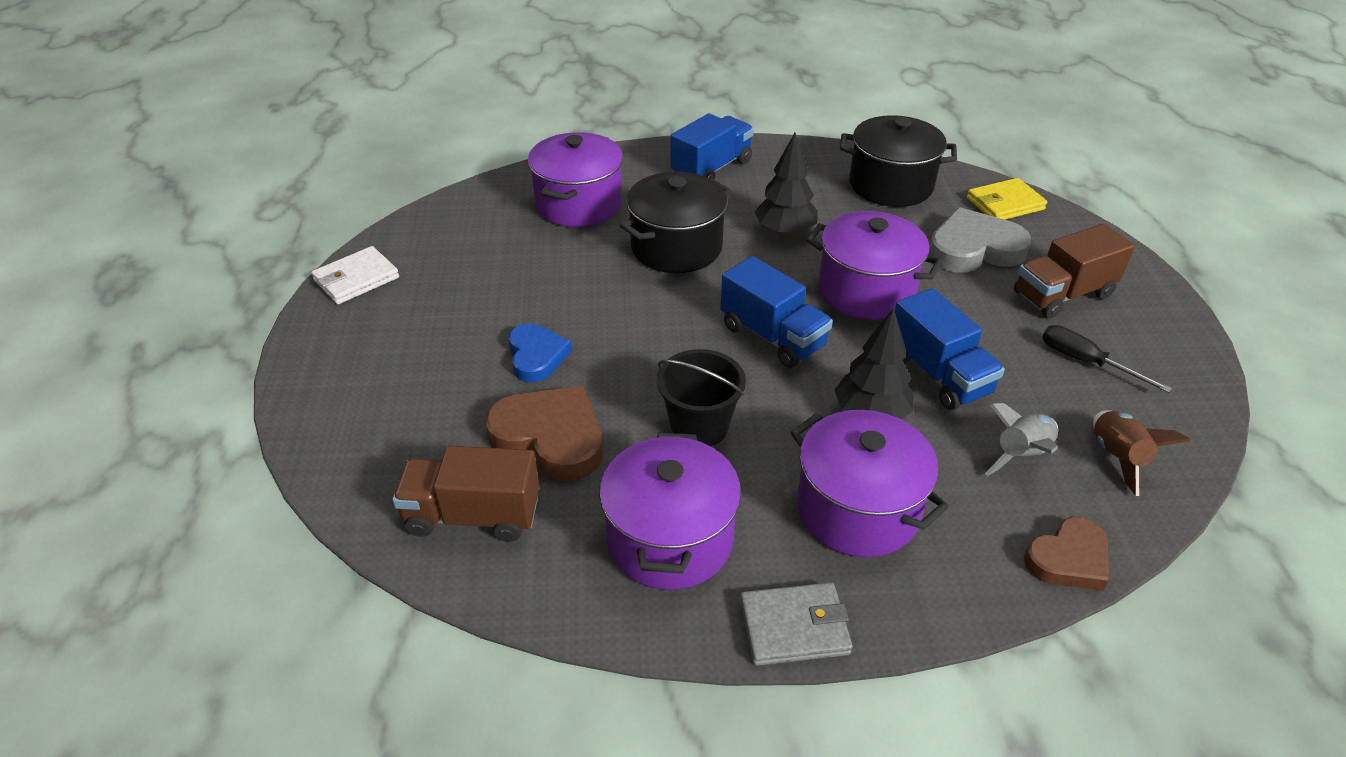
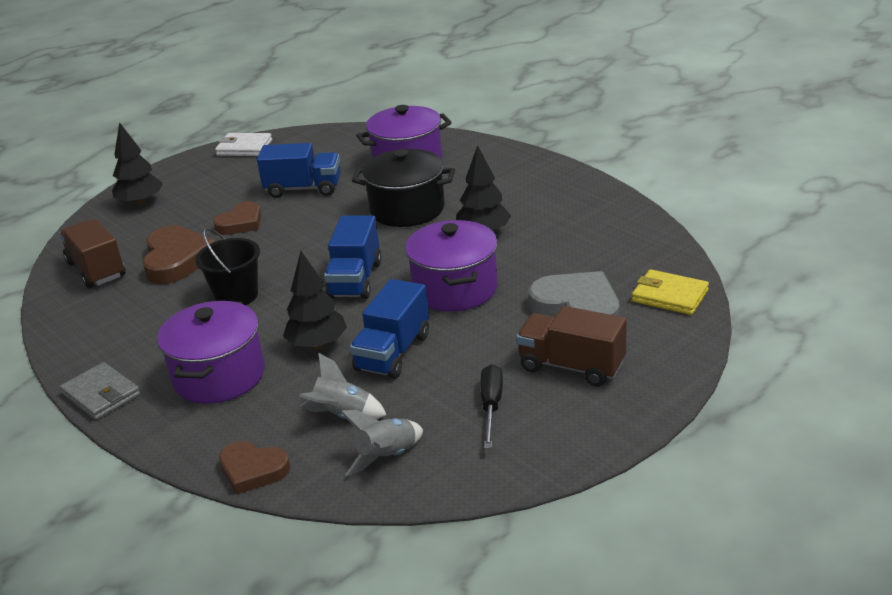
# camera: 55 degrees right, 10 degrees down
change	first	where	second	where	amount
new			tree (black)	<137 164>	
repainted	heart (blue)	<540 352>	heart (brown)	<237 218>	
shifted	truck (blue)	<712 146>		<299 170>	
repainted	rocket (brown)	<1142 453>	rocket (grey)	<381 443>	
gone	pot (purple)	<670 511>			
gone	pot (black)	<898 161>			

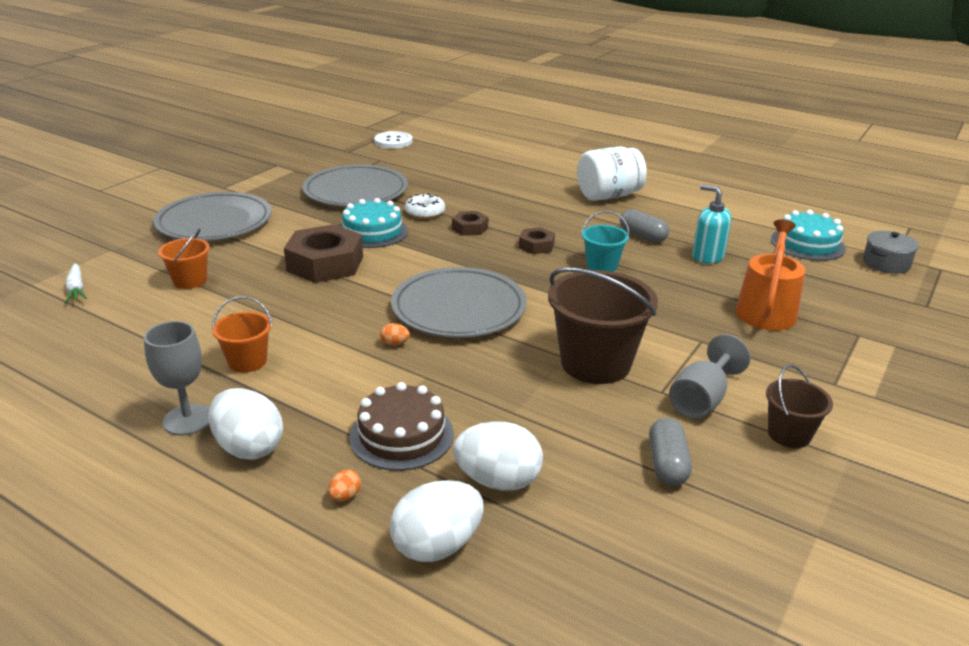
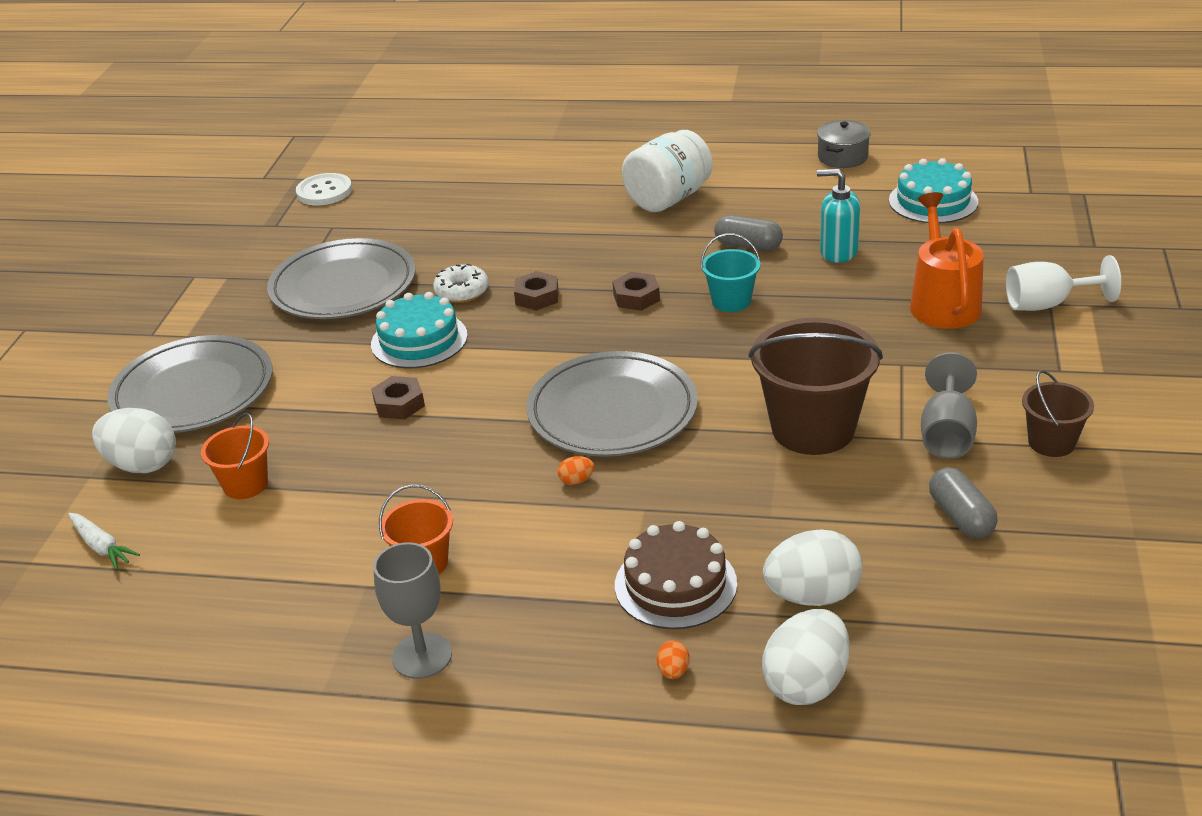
# camera: 20 degrees left, 5 degrees up
change	first	where	second	where	amount
shifted	egg (white)	<245 424>		<134 440>	
scaled	nut (brown)	<323 253>		<398 397>	x0.51
shifted	pot (grey)	<891 252>		<844 144>	
new			goblet (white)	<1063 283>	

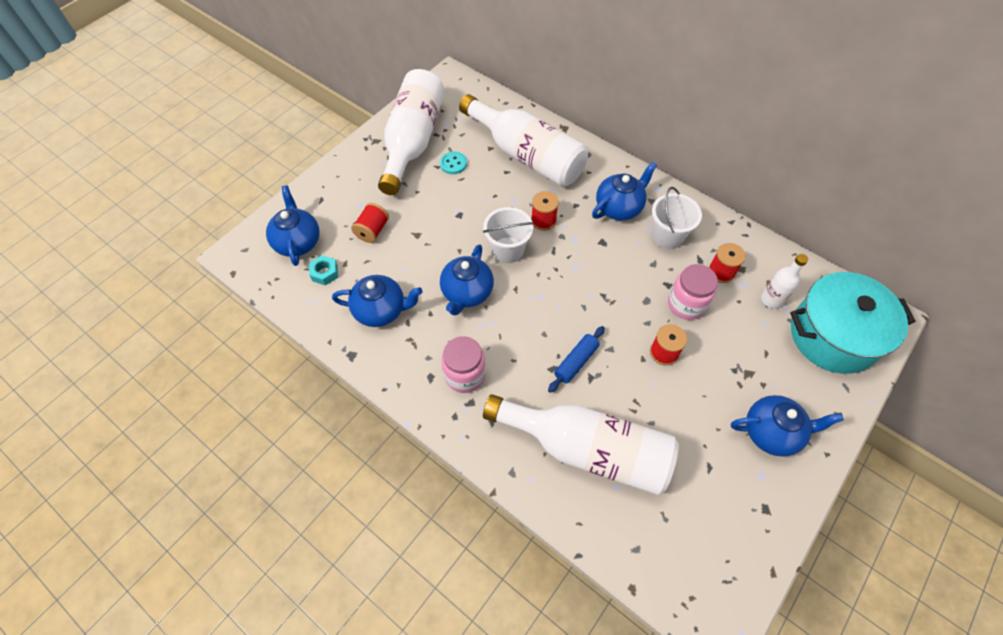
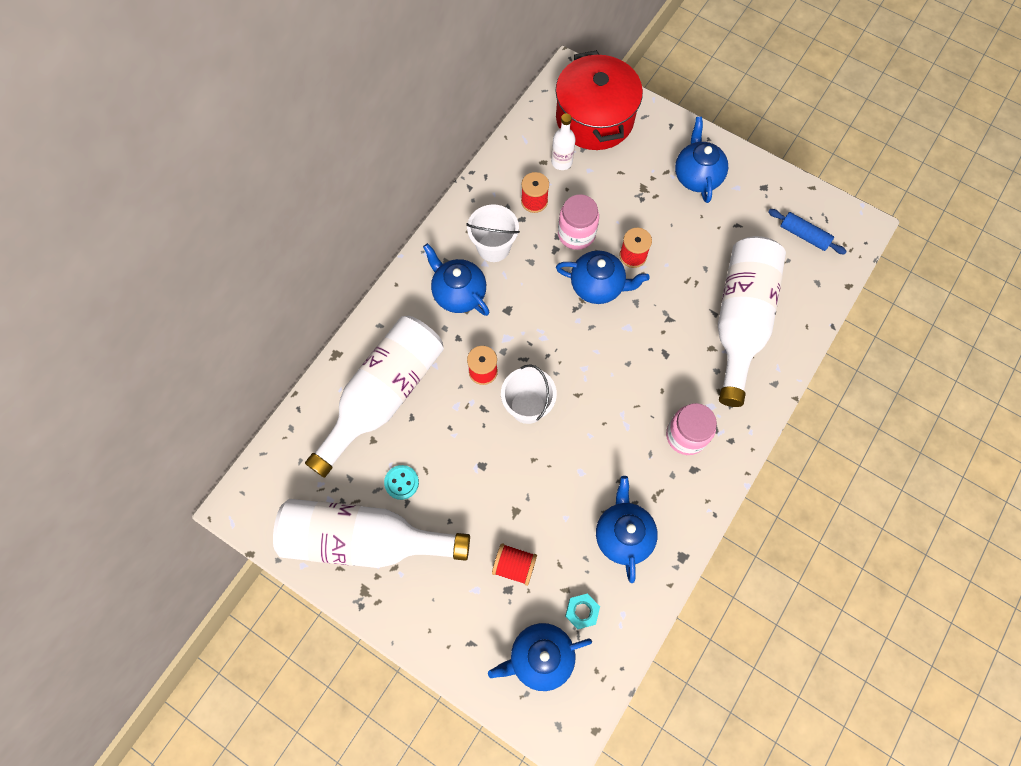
# camera: 95 degrees left, 10 degrees up
change	first	where	second	where	amount
repainted	pot (turquoise)	<853 323>	pot (red)	<599 100>	
shifted	teapot (blue)	<467 280>		<603 277>	
shifted	rolling pin (blue)	<576 359>		<807 231>	

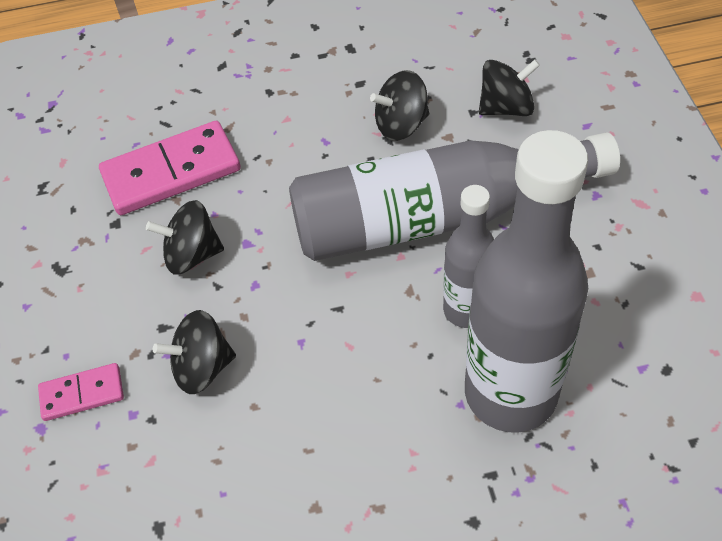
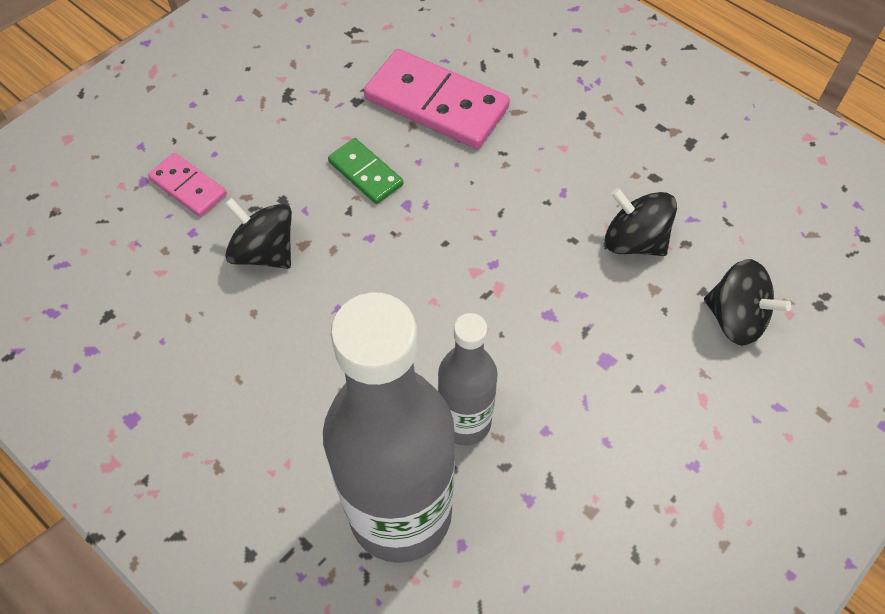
# camera: 50 degrees right, 5 degrees up
change	first	where	second	where	amount
swapped	spinning top (black)	<185 237>	domino (green)	<365 171>	
gone	bottle (grey)	<454 197>			

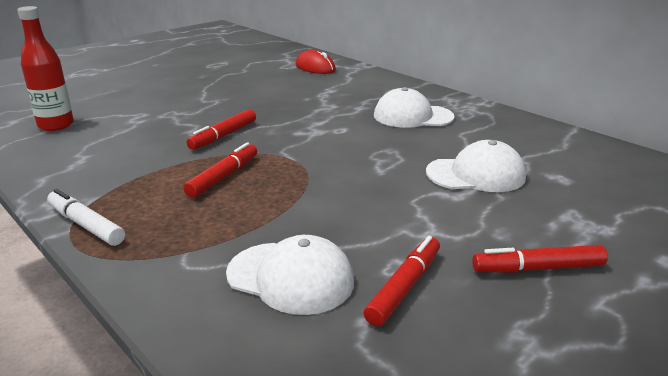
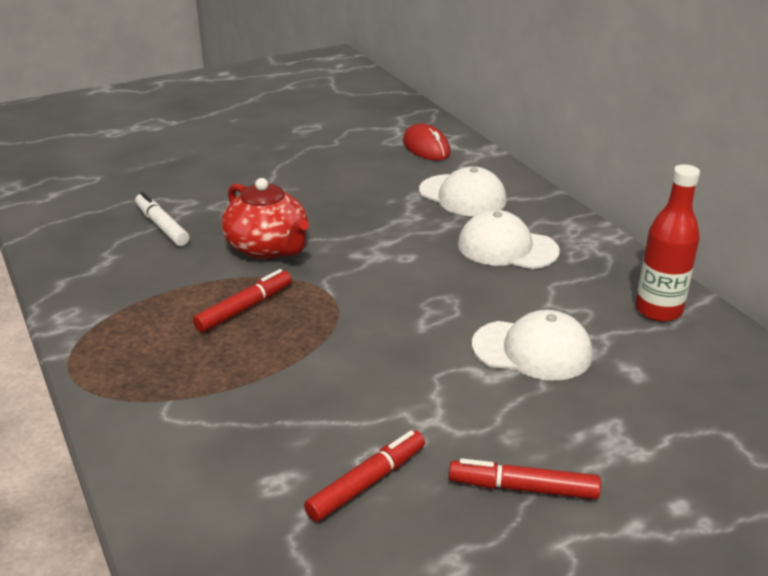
# camera: 15 degrees right, 5 degrees up
change	first	where	second	where	amount
shifted	marker (white)	<86 217>		<162 219>	
swapped	marker (red)	<221 129>	teapot (red)	<265 218>	
shifted	cap (white)	<290 275>		<463 191>	
shifted	bottle (red)	<45 68>		<668 243>	

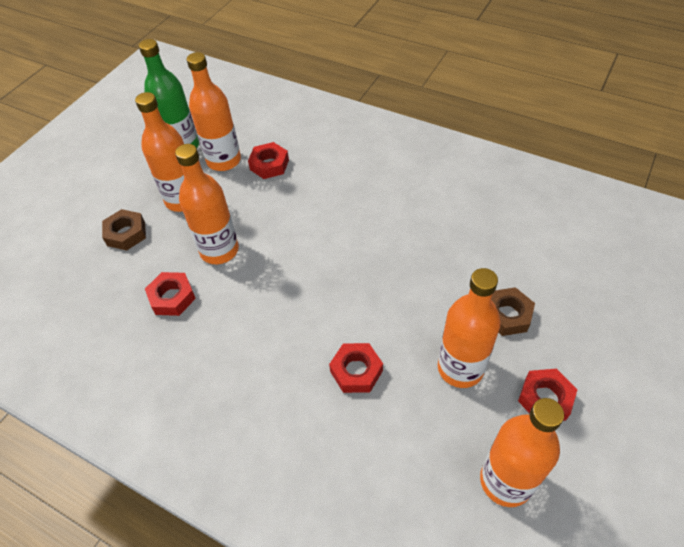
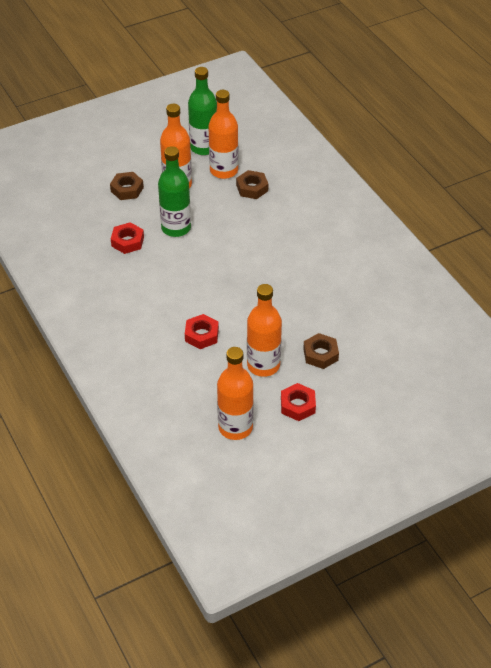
# camera: 30 degrees right, 5 degrees down
change	first	where	second	where	amount
repainted	bottle (orange)	<207 204>	bottle (green)	<174 191>	
repainted	nut (red)	<268 160>	nut (brown)	<252 184>	

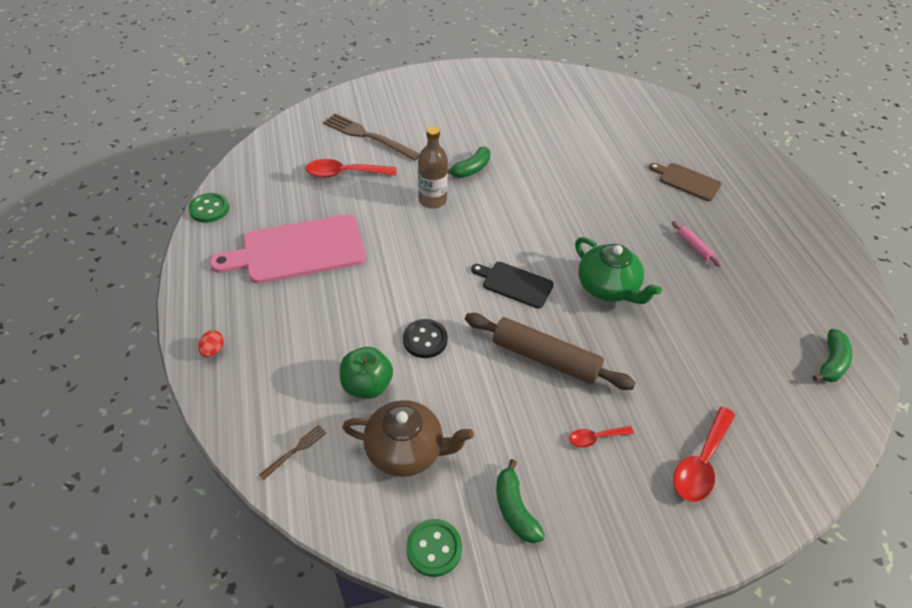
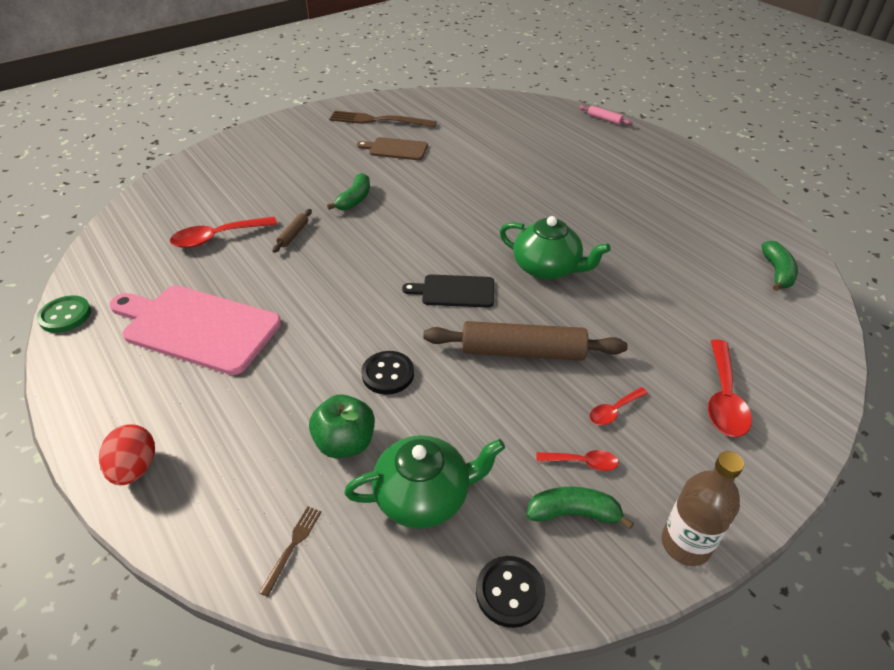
# camera: 20 degrees left, 5 degrees down
change	first	where	second	where	amount
scaled	egg (red)	<211 343>		<127 454>	x1.68
rotated	cutting board (pink)	<287 249>		<195 330>	60 degrees clockwise
new			rolling pin (brown)	<292 231>	
shifted	fork (brown)	<371 137>		<383 119>	
repainted	teapot (brown)	<408 438>	teapot (green)	<424 482>	
shifted	cutting board (brown)	<685 182>		<392 148>	
repainted	button (green)	<434 548>	button (black)	<510 592>	
rotated	banana (green)	<520 501>		<580 508>	135 degrees clockwise
new			spoon (red)	<577 460>	
shifted	rolling pin (pink)	<696 244>		<606 115>	
shifted	bottle (brown)	<433 168>		<702 508>	

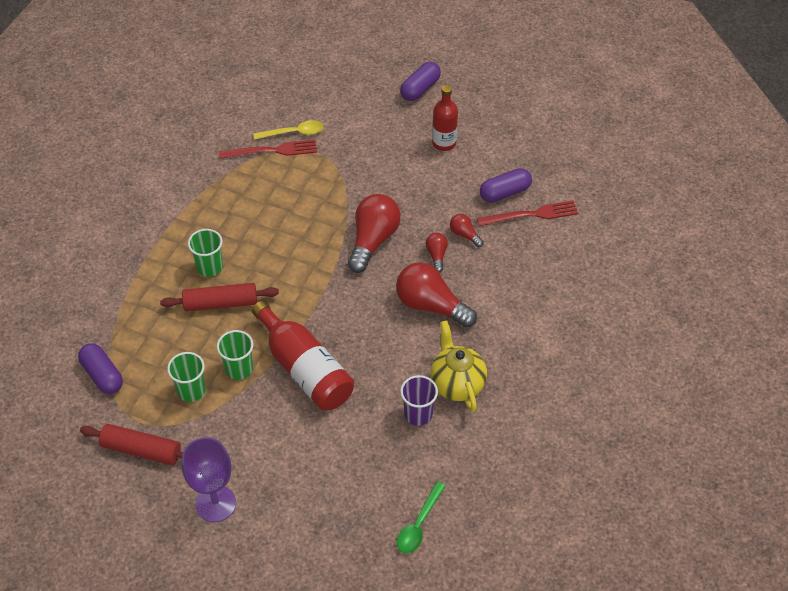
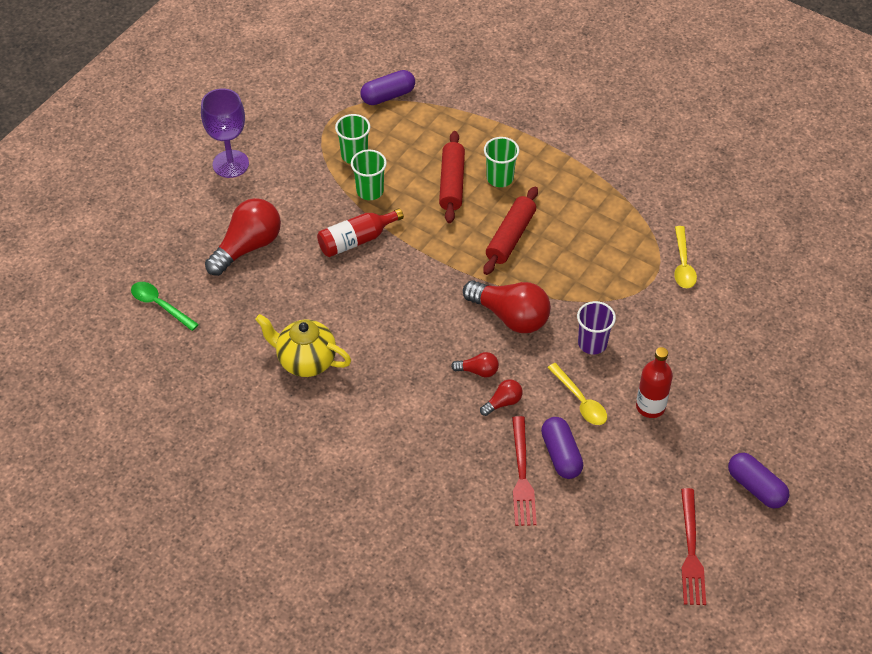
# camera: 100 degrees right, 0 degrees up
change	first	where	second	where	amount
shifted	light bulb (red)	<436 295>		<243 237>	
rotated	teapot (yellow)	<458 366>		<303 345>	150 degrees counterclockwise
scaled	bottle (red)	<303 356>		<360 232>	x0.64
shifted	rolling pin (red)	<131 444>		<510 231>	
new			spoon (yellow)	<577 394>	
shifted	cup (purple)	<419 400>		<596 327>	
shifted	fork (red)	<268 149>		<693 546>	
shifted	capsule (purple)	<420 81>		<758 481>	

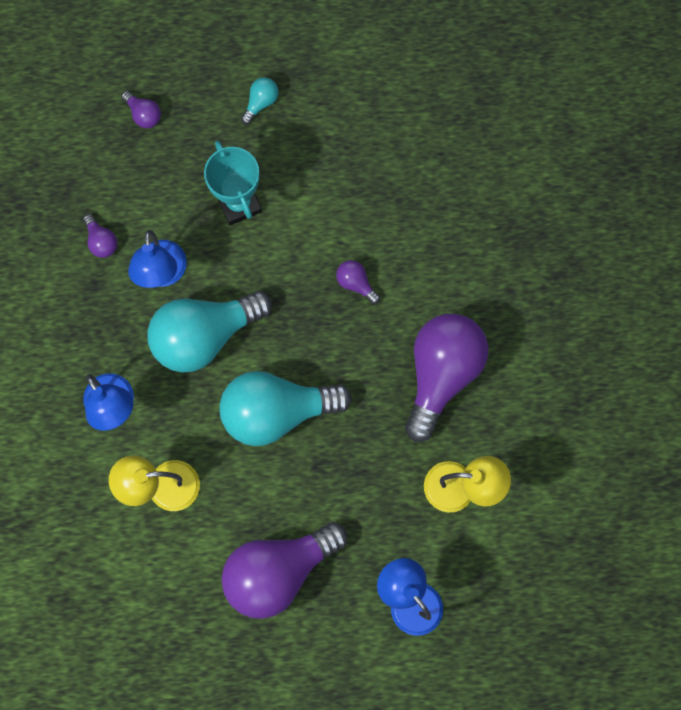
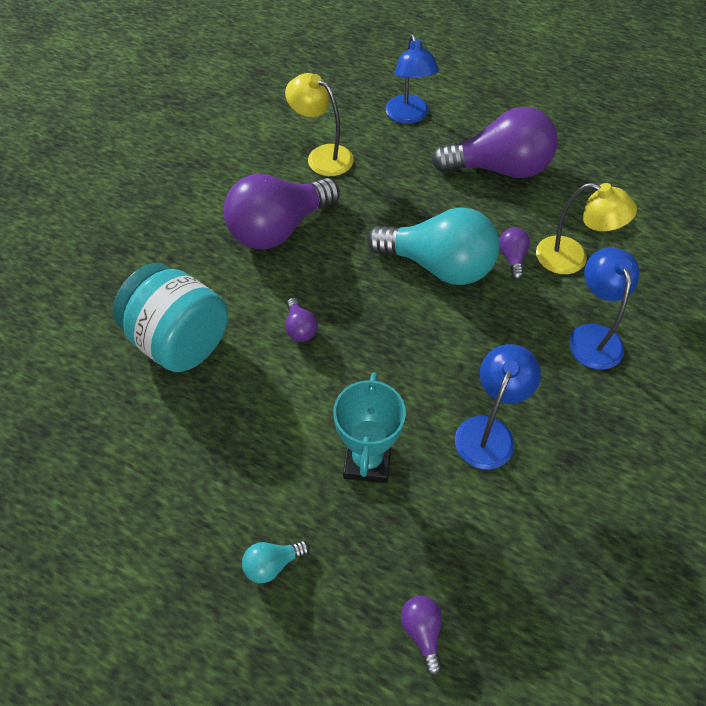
# camera: 150 degrees left, 20 degrees down
change	first	where	second	where	amount
new			jar (turquoise)	<170 317>	
shifted	light bulb (purple)	<100 236>		<514 253>	
gone	light bulb (turquoise)	<209 332>			

